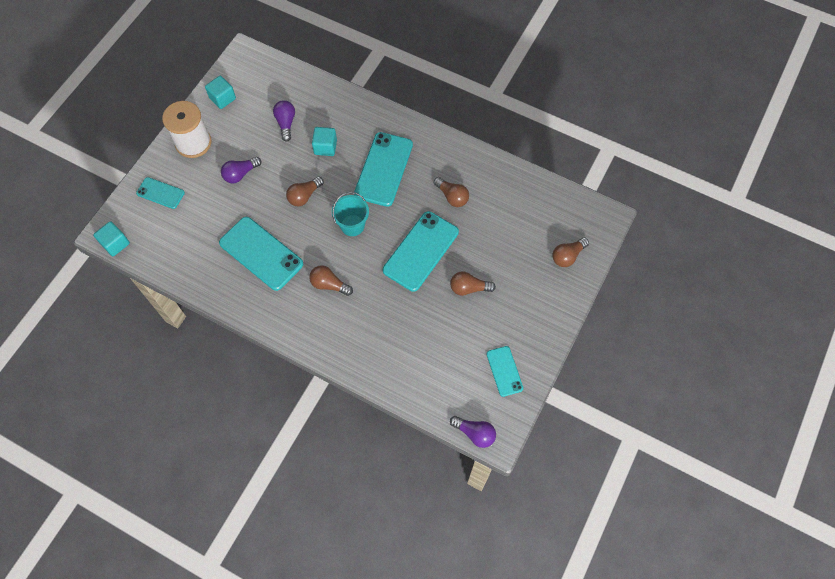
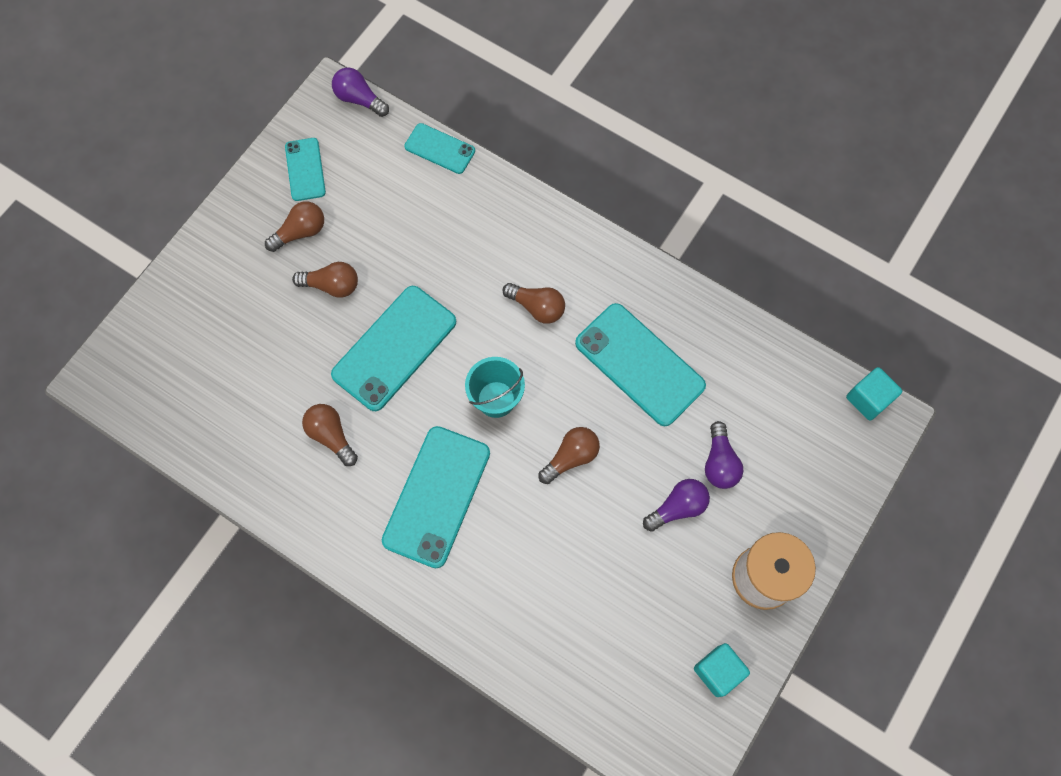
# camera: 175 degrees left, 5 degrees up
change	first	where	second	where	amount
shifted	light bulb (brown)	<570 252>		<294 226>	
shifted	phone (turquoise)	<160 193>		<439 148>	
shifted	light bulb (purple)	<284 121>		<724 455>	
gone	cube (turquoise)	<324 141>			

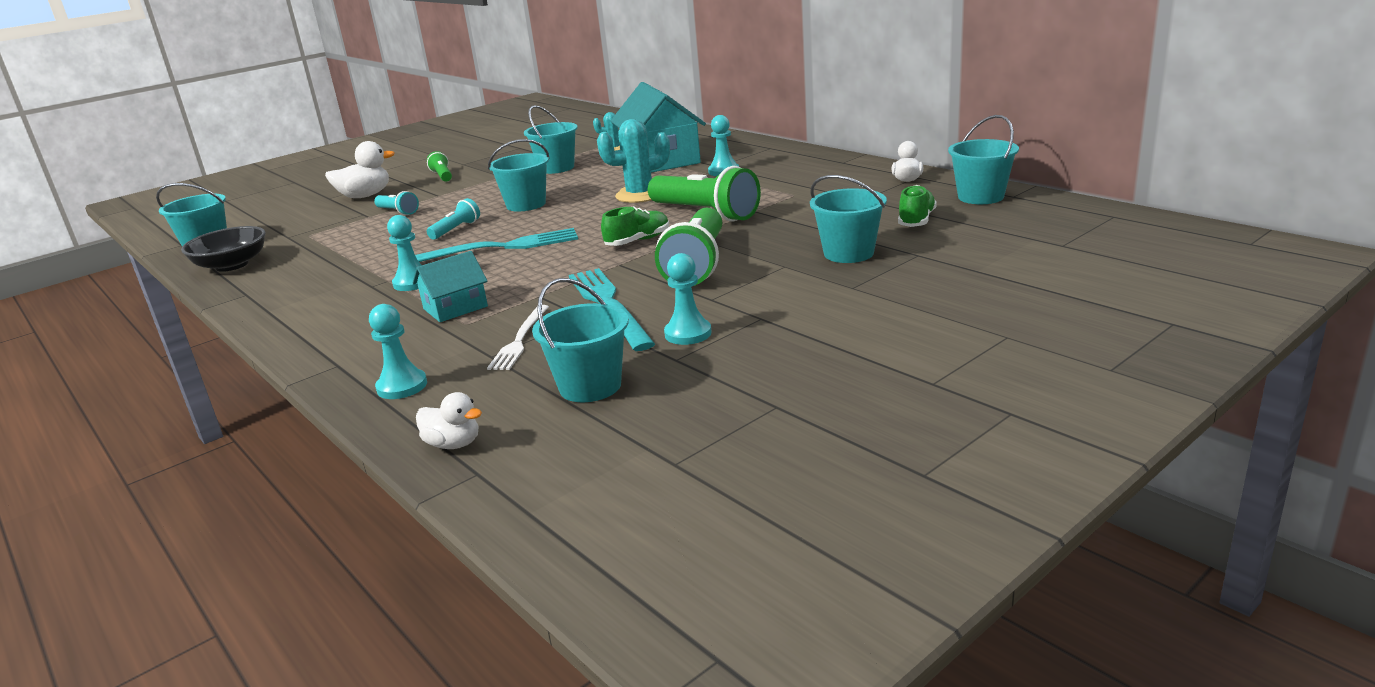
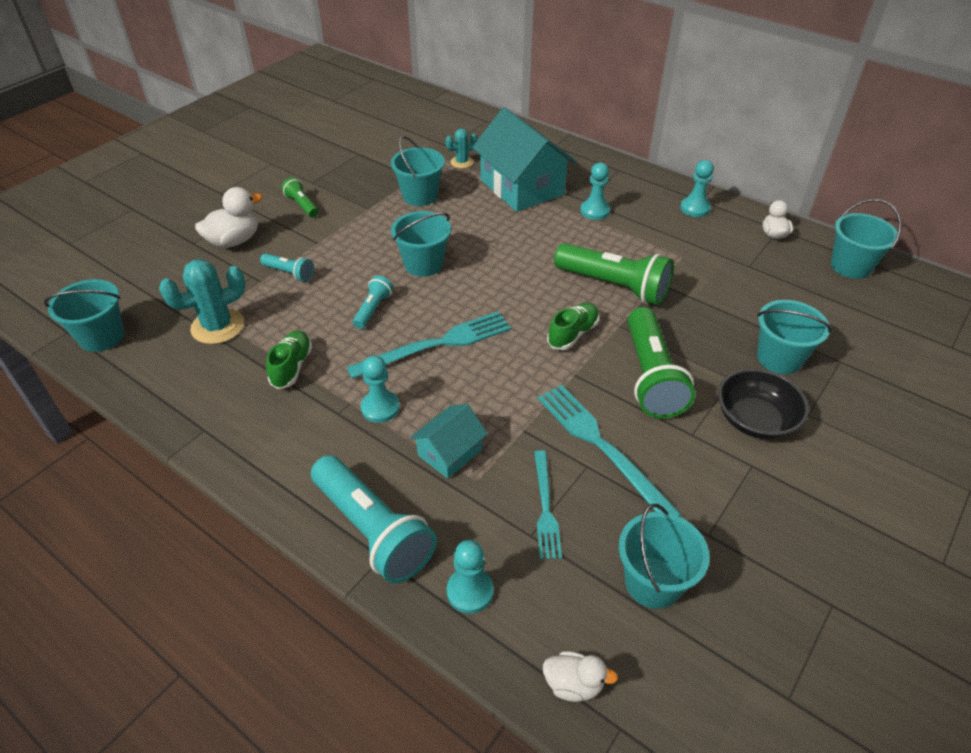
# camera: 15 degrees left, 20 degrees up
change	first	where	second	where	amount
shifted	cactus (turquoise)	<633 161>		<202 301>	
shifted	shoe (green)	<917 206>		<289 360>	
new			flashlight (turquoise)	<374 519>	
repainted	fork (white)	<518 337>	fork (turquoise)	<548 504>	
shifted	pawn (turquoise)	<688 299>		<697 188>	
shifted	bowl (black)	<223 249>		<763 404>	

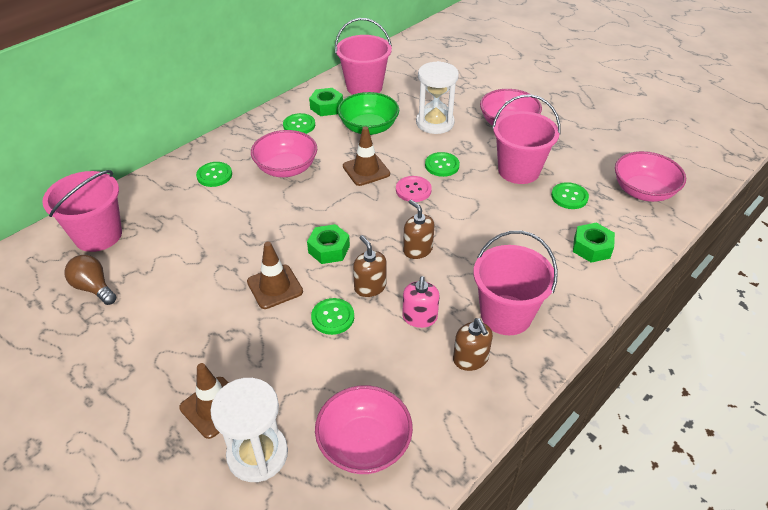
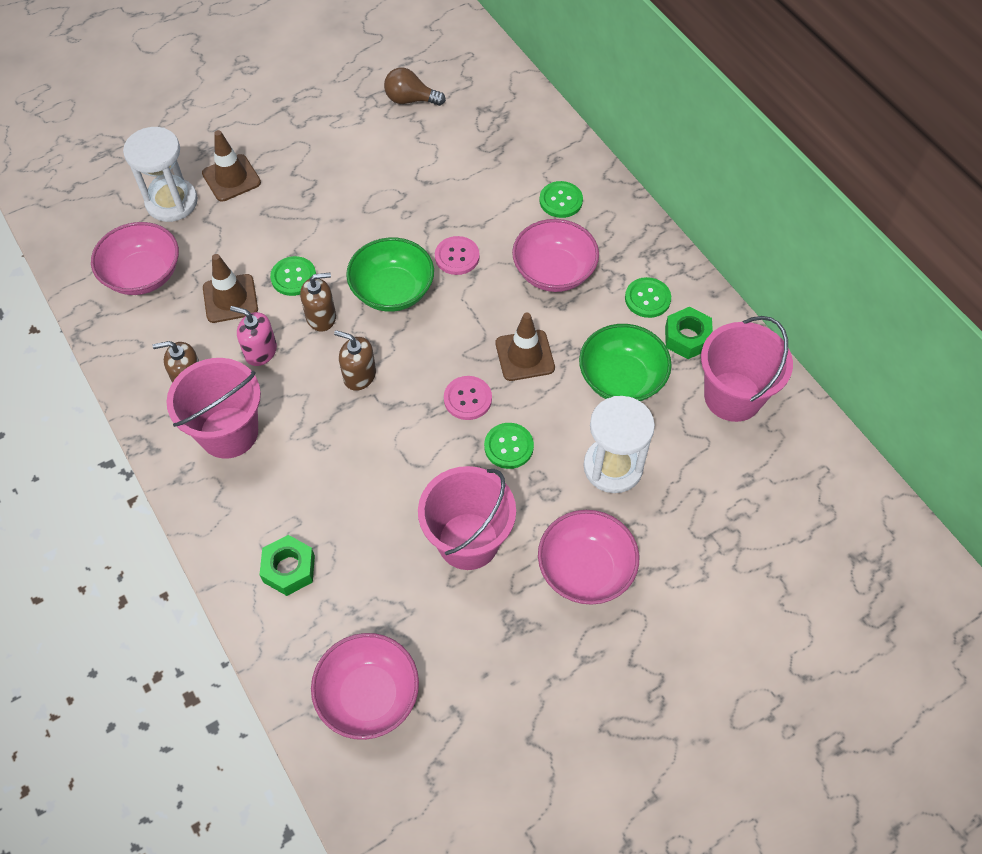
# camera: 105 degrees right, 15 degrees up
change	first	where	second	where	amount
shifted	traffic cone (brown)	<275 275>		<230 288>	
rotated	soap dispenser (brown)	<418 229>		<355 360>	135 degrees counterclockwise
swapped	nut (green)	<328 244>	bowl (green)	<390 274>	
rotated	light bulb (brown)	<90 280>		<415 87>	135 degrees counterclockwise
new			button (pink)	<457 255>	
gone	bucket (pink)	<82 211>			
gone	button (green)	<570 195>			

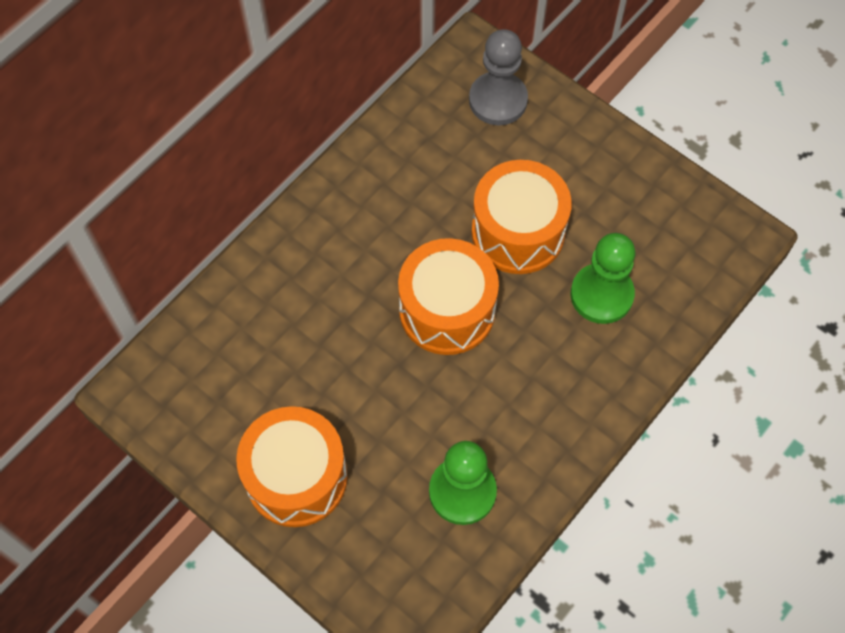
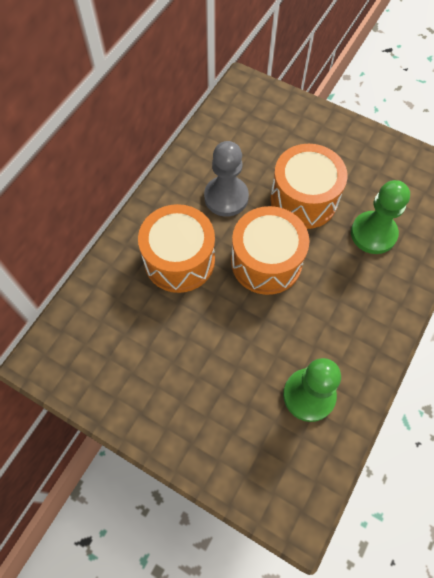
# camera: 10 degrees left, 0 degrees up
change	first	where	second	where	amount
shifted	drum (orange)	<291 466>		<176 248>	
shifted	pawn (grey)	<498 77>		<226 179>	

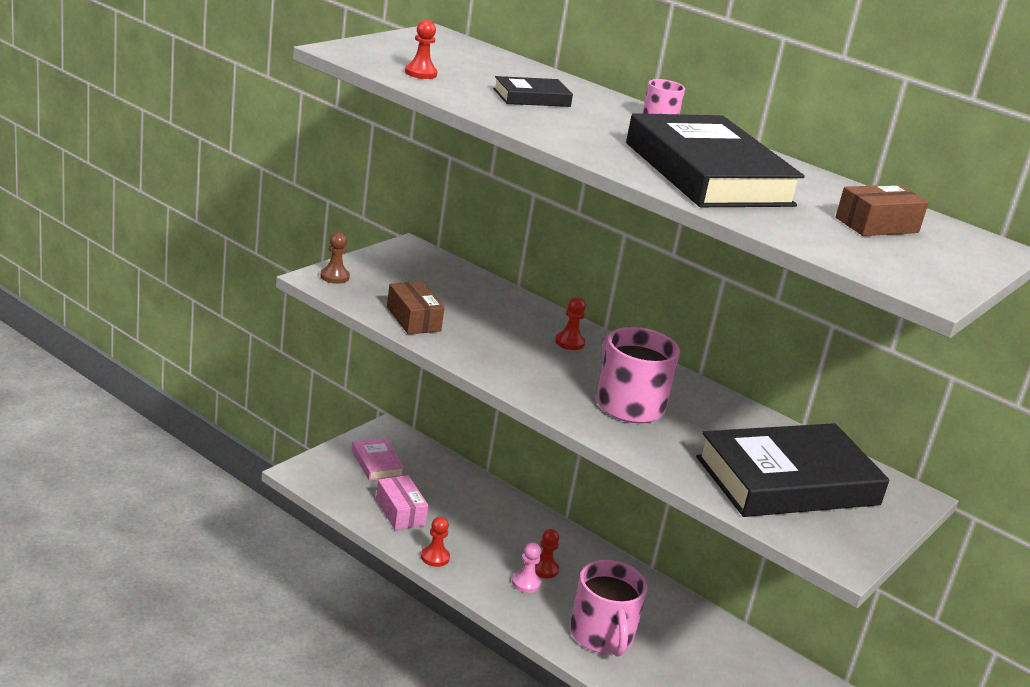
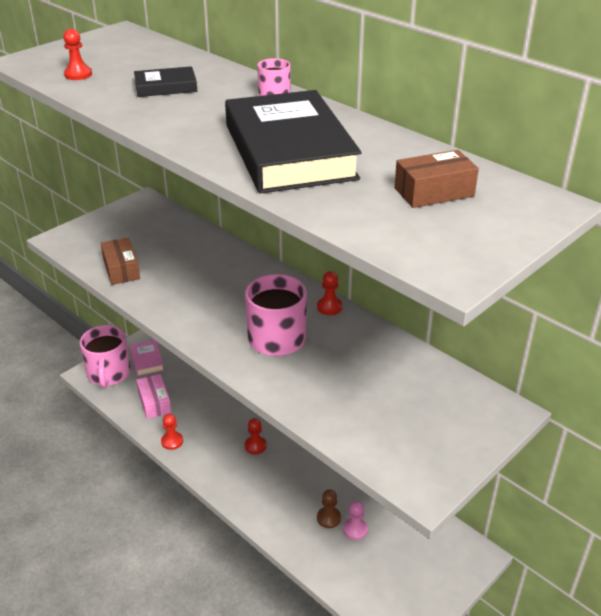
# camera: 10 degrees right, 10 degrees up
change	first	where	second	where	amount
shifted	mug (pink)	<608 608>		<105 356>	
shifted	pawn (red)	<570 323>		<329 293>	
shifted	pawn (brown)	<335 258>		<329 508>	
shifted	pawn (pink)	<526 567>		<355 520>	
gone	book (black)	<792 470>			

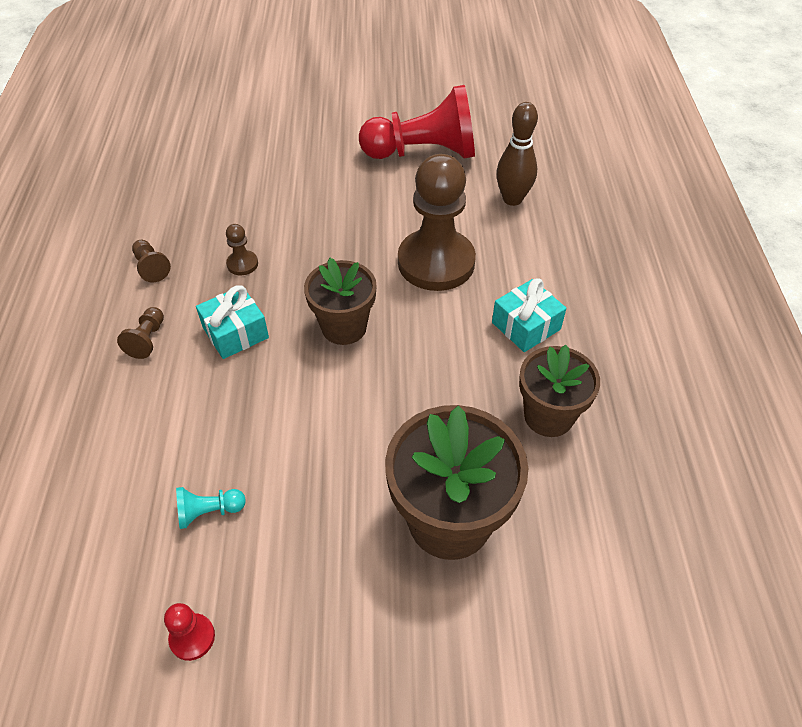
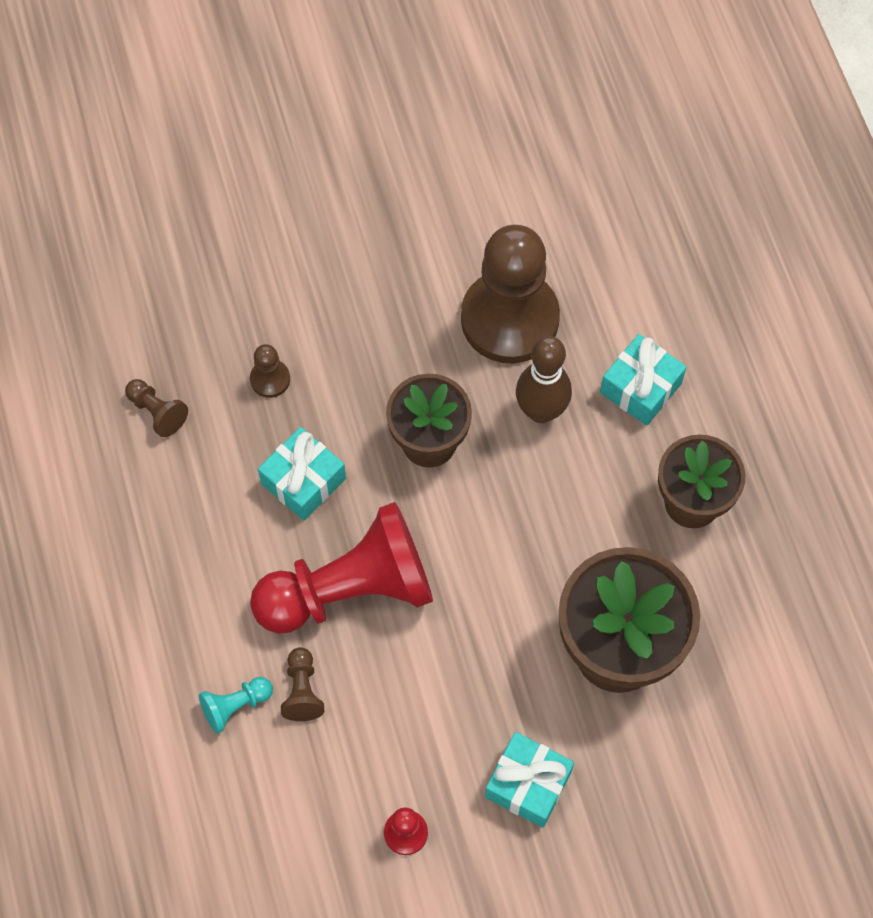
# camera: 15 degrees left, 15 degrees up
change	first	where	second	where	amount
shifted	pawn (turquoise)	<211 508>		<236 705>	
shifted	pawn (red)	<417 122>		<341 568>	
shifted	pawn (brown)	<140 333>		<302 684>	
new			gift (turquoise)	<529 779>	
shifted	bowling pin (brown)	<517 154>		<544 379>	

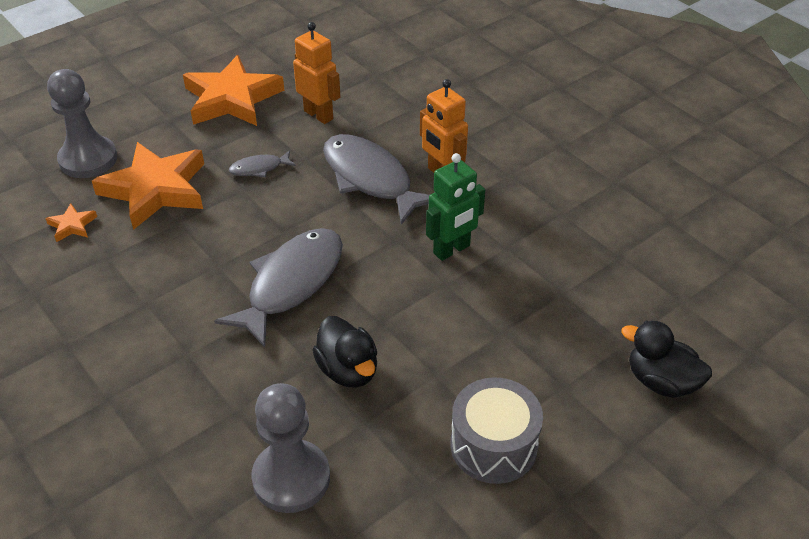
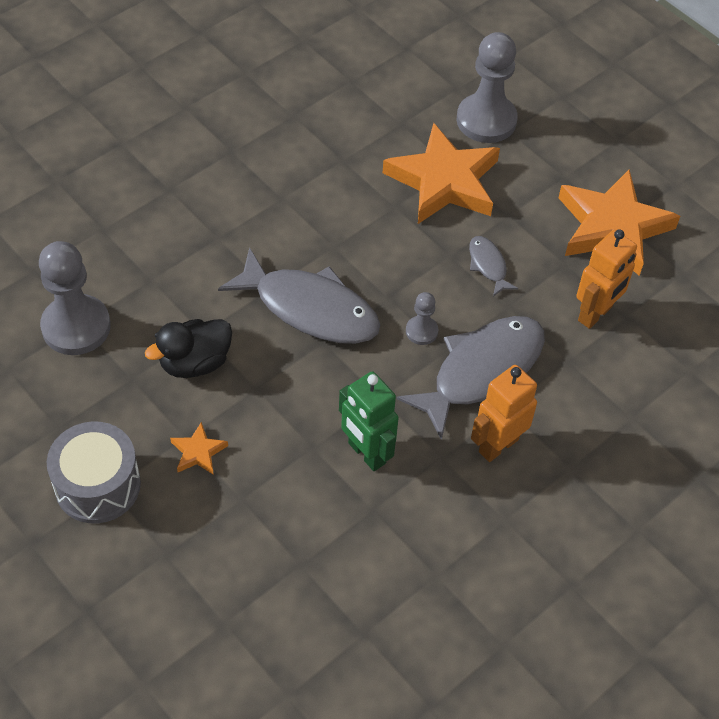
# camera: 85 degrees right, 10 degrees up
change	first	where	second	where	amount
shifted	star (orange)	<71 222>		<199 448>	
new			pawn (grey)	<422 318>	
gone	duck (black)	<666 359>			

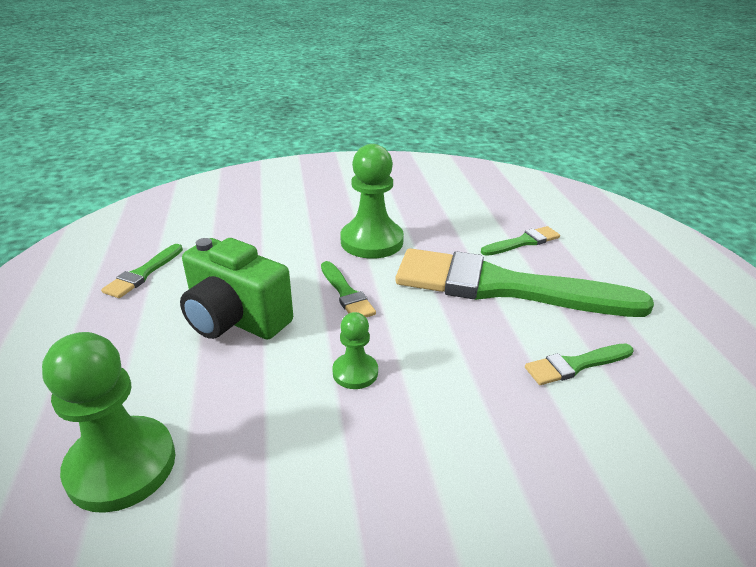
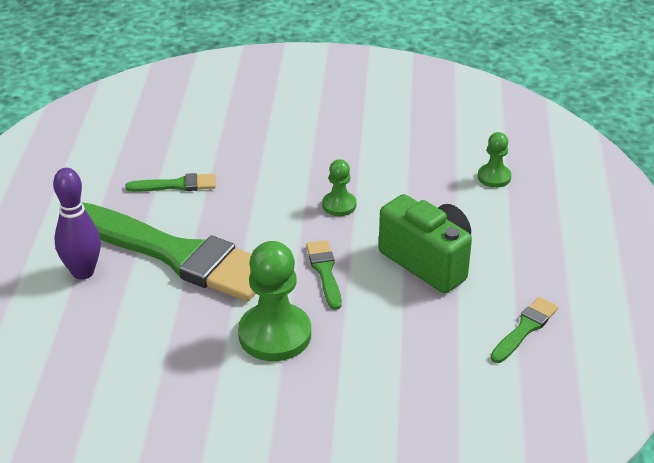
# camera: 165 degrees left, 5 degrees up
change	first	where	second	where	amount
new			bowling pin (purple)	<77 224>	
scaled	pawn (green)	<109 422>		<494 160>	x0.53
gone	brush (green)	<520 241>			

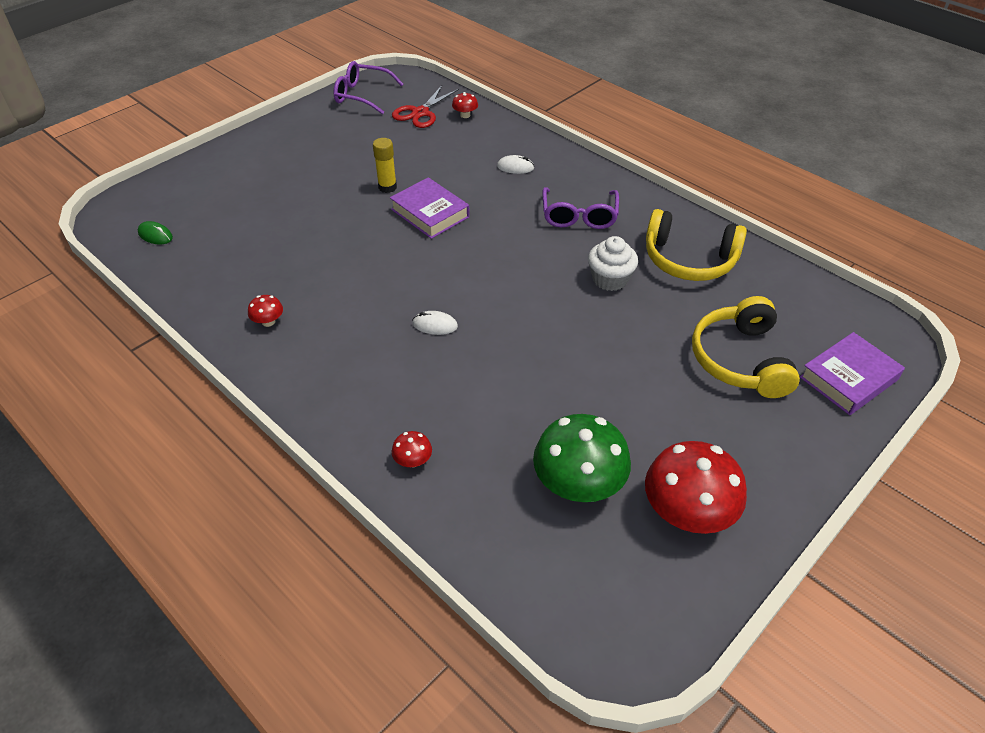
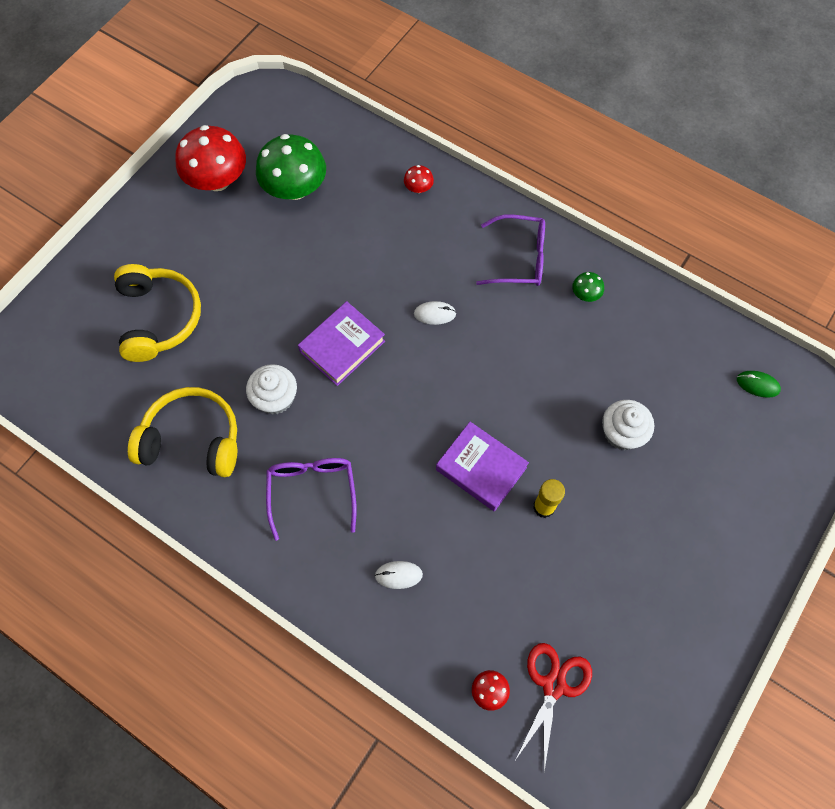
# camera: 170 degrees right, 20 degrees up
change	first	where	second	where	amount
shifted	book (purple)	<852 373>		<341 343>	
shifted	glasses (purple)	<368 87>		<510 250>	
repainted	mushroom (red)	<265 311>	mushroom (green)	<588 287>	
new			cupcake (white)	<628 425>	

